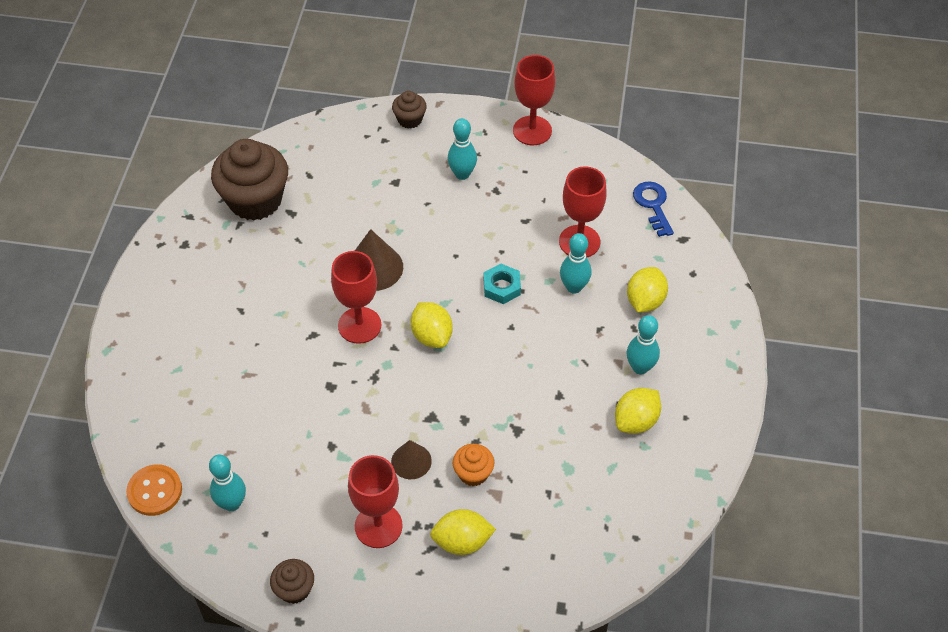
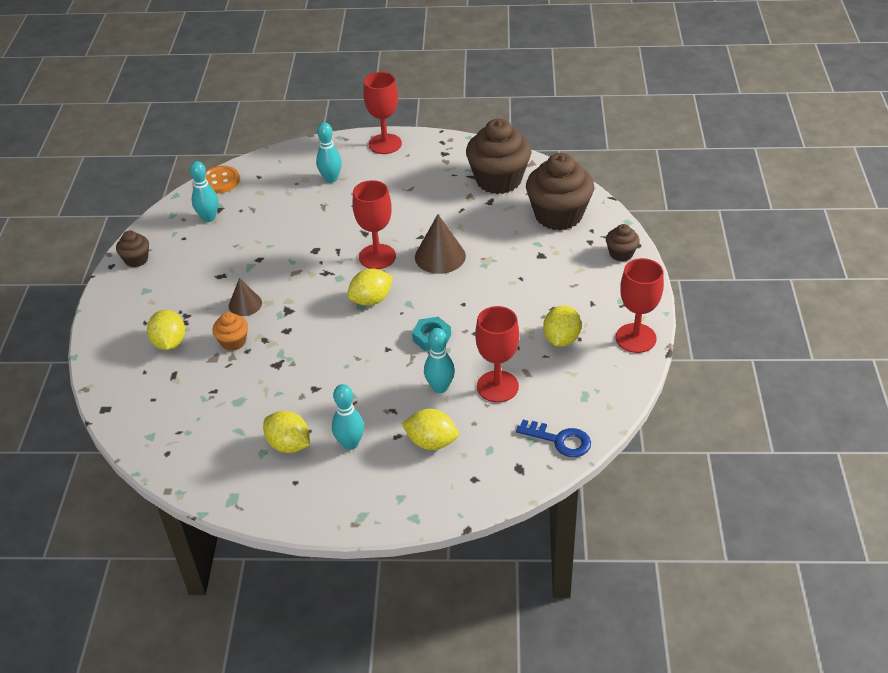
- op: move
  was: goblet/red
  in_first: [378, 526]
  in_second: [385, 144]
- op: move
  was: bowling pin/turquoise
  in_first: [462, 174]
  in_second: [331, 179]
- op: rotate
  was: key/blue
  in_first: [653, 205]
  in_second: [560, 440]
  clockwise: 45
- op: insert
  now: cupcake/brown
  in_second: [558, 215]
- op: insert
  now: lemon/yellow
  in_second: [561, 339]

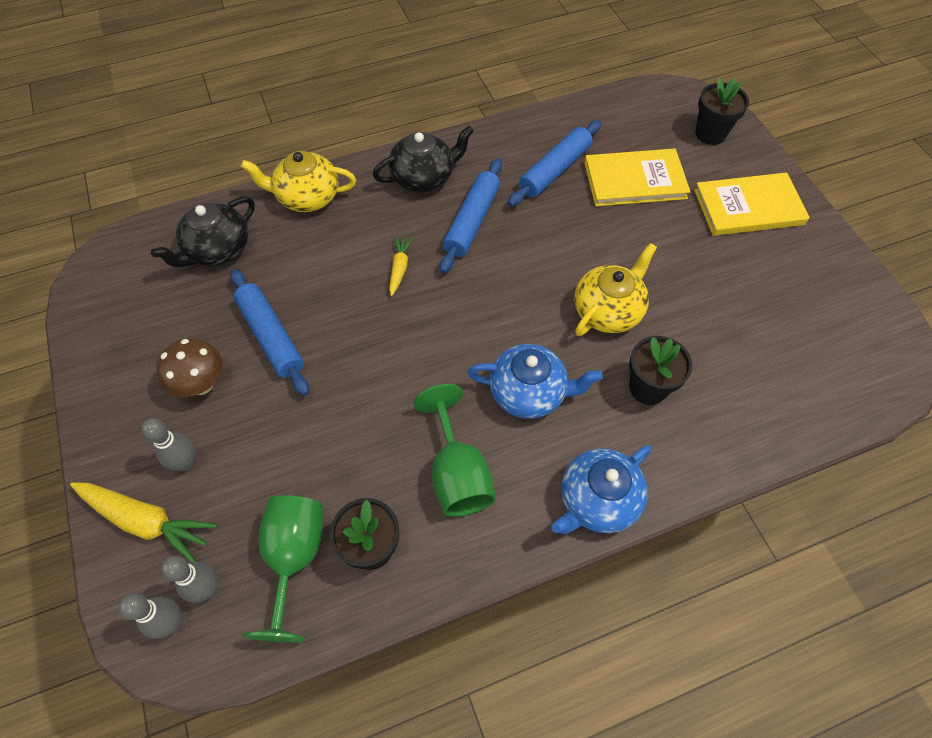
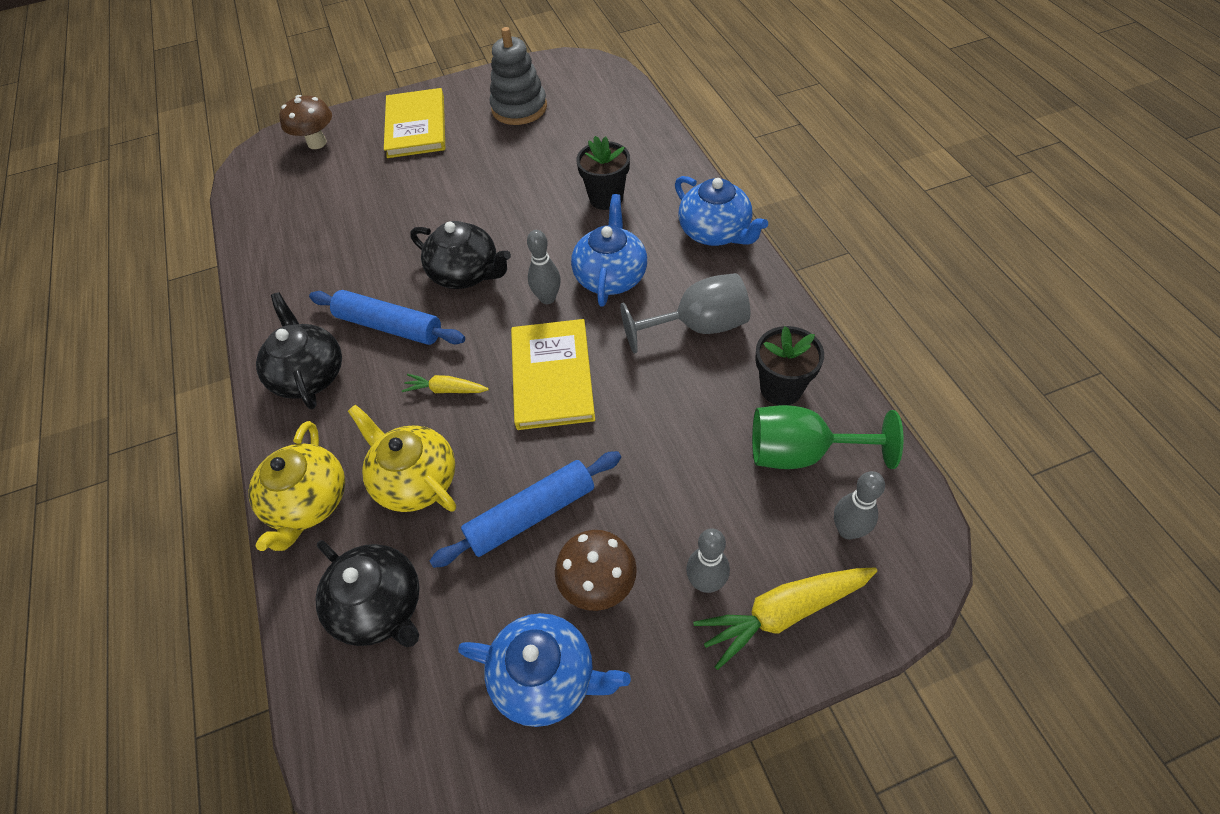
- op: rotate
  was: carrot/yellow
  in_first: [146, 521]
  in_second: [783, 613]
  clockwise: -135
- op: move
  was: bowling pin/grey
  in_first: [172, 622]
  in_second: [547, 298]
- op: recolor
  was: goblet/green
  now: goblet/grey
  in_first: [457, 473]
  in_second: [698, 327]
- op: delete
  was: rolling pin/blue
  in_first: [554, 170]
- op: move
  was: teapot/yellow
  in_first: [608, 310]
  in_second: [415, 480]
- op: move
  was: book/yellow
  in_first: [634, 180]
  in_second: [552, 376]
- op: replace
  was: flower pot/black
  now: mushroom/brown
  in_first: [710, 134]
  in_second: [317, 143]
- op: insert
  now: teapot/black
  in_second: [466, 273]
- op: insert
  now: teapot/blue
  in_second: [546, 677]
- op: insert
  now: stacking toy/grey
  in_second: [519, 108]

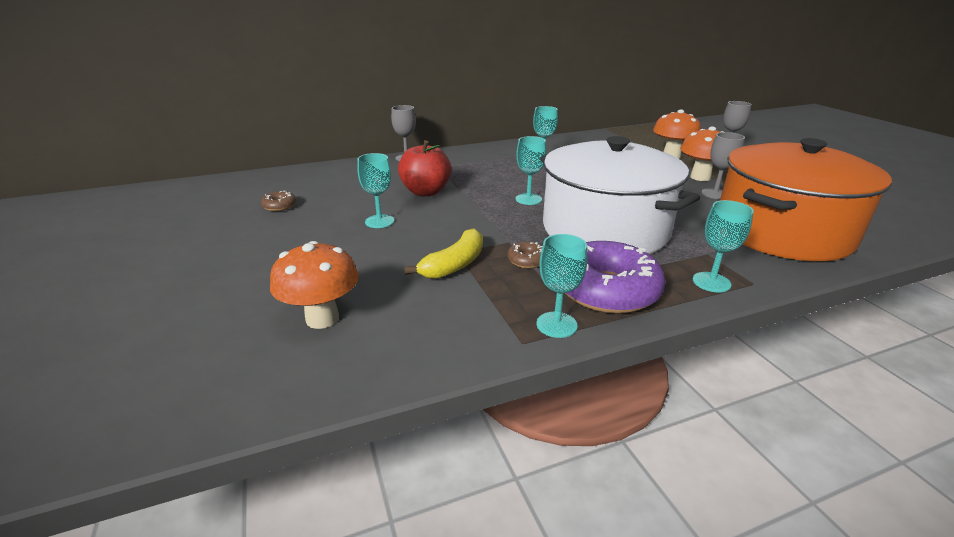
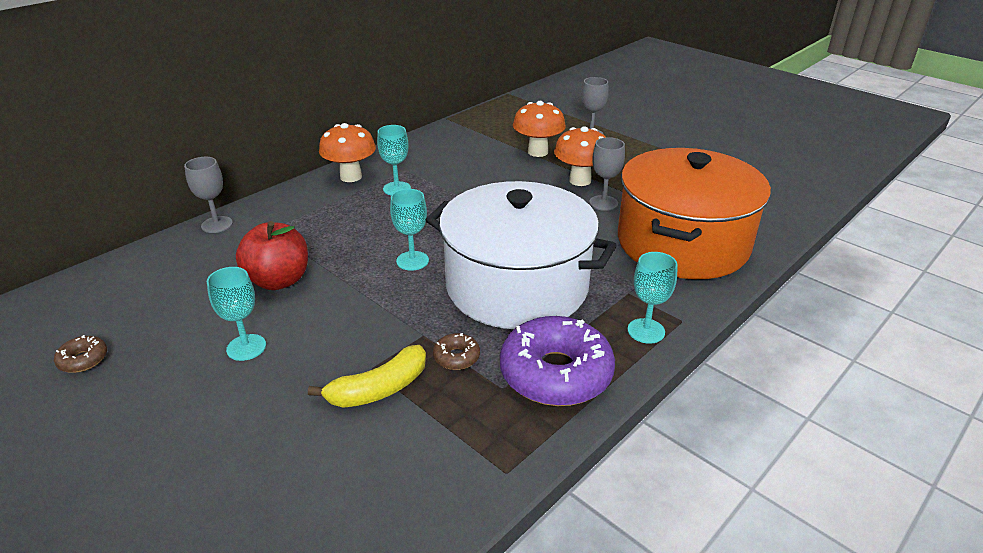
- op: move
  was: mushroom/orange
  in_first: [322, 318]
  in_second: [351, 177]
- op: rotate
  was: banana/yellow
  in_first: [454, 265]
  in_second: [379, 389]
  clockwise: 45
- op: delete
  was: goblet/turquoise
  in_first: [556, 325]

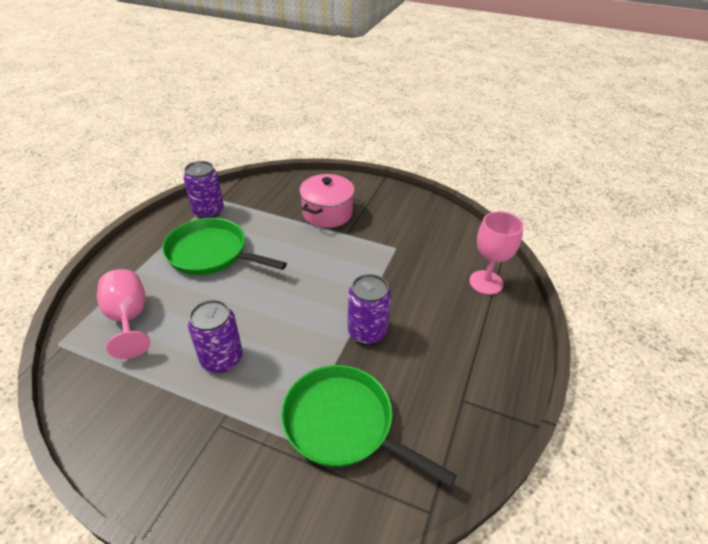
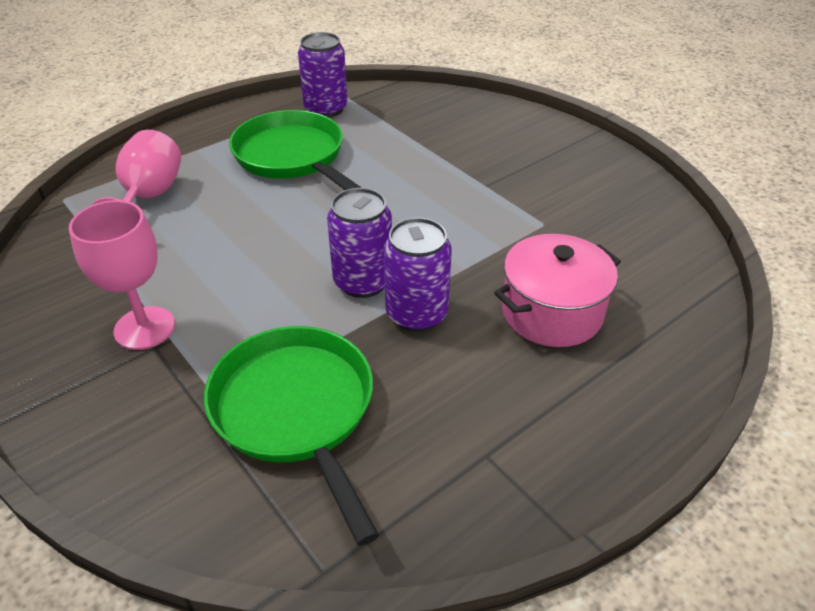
- op: move
  was: can/purple
  in_first: [222, 359]
  in_second: [363, 282]
- op: move
  was: pot/pink
  in_first: [327, 213]
  in_second: [552, 312]
- op: move
  was: goblet/pink
  in_first: [486, 282]
  in_second: [144, 328]

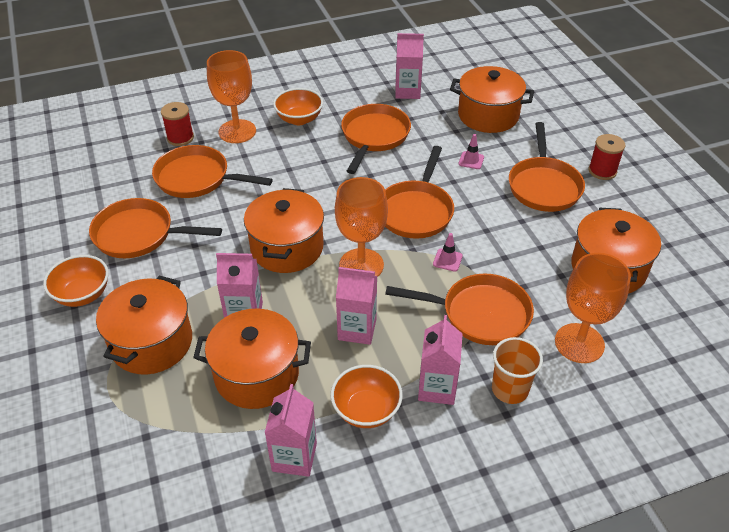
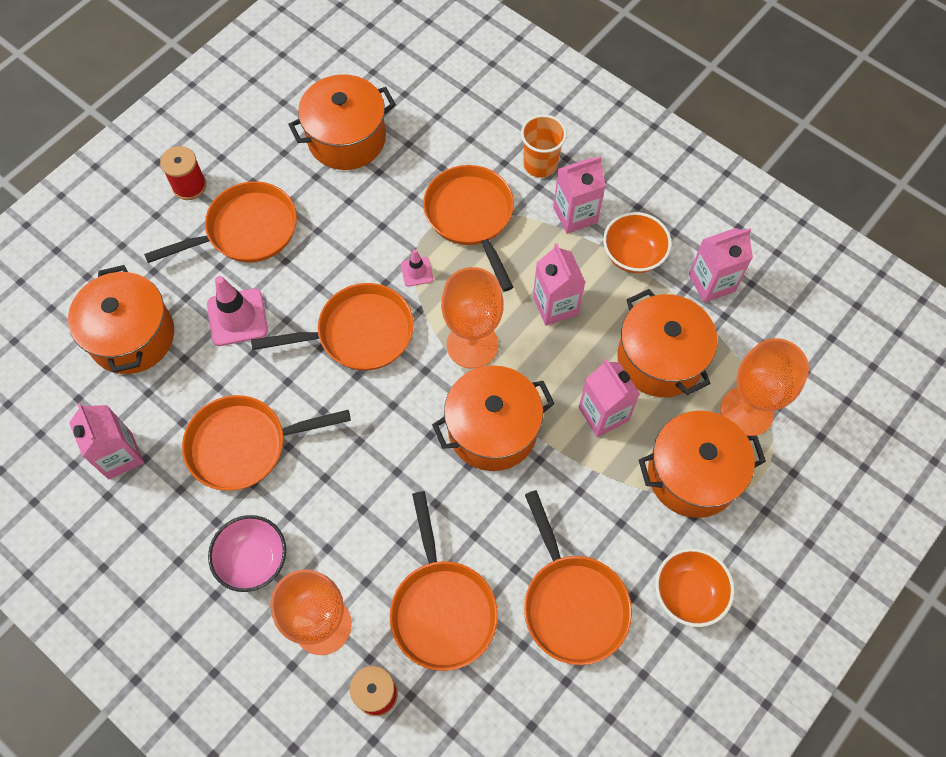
- op: recolor
  was: bowl/orange
  now: bowl/pink
  in_first: [299, 119]
  in_second: [253, 560]
- op: resize
  was: traffic cone/pink
  in_first: [471, 160]
  in_second: [237, 317]
  ratio: 1.86
- op: move
  was: goblet/orange
  in_first: [579, 343]
  in_second: [746, 411]

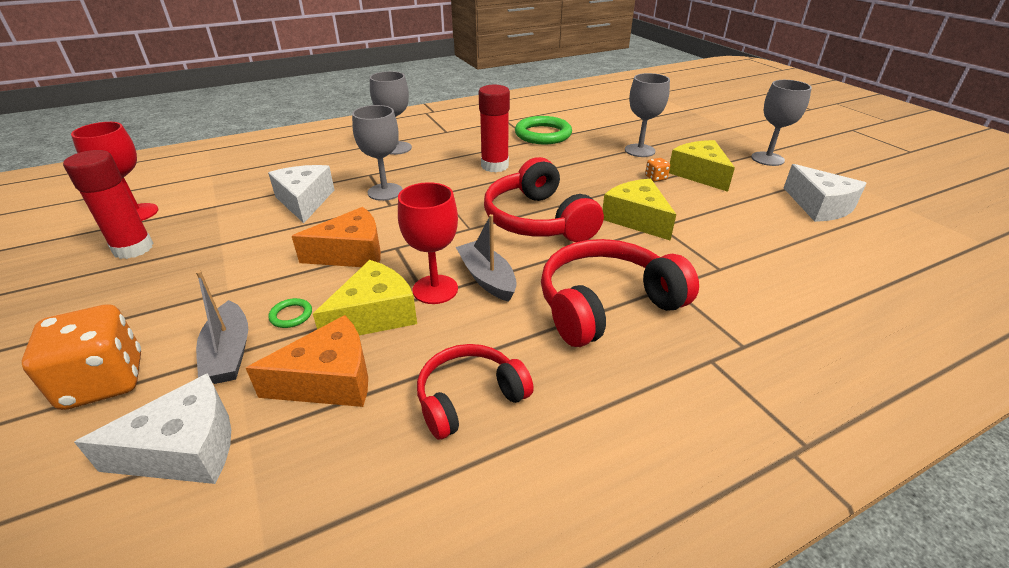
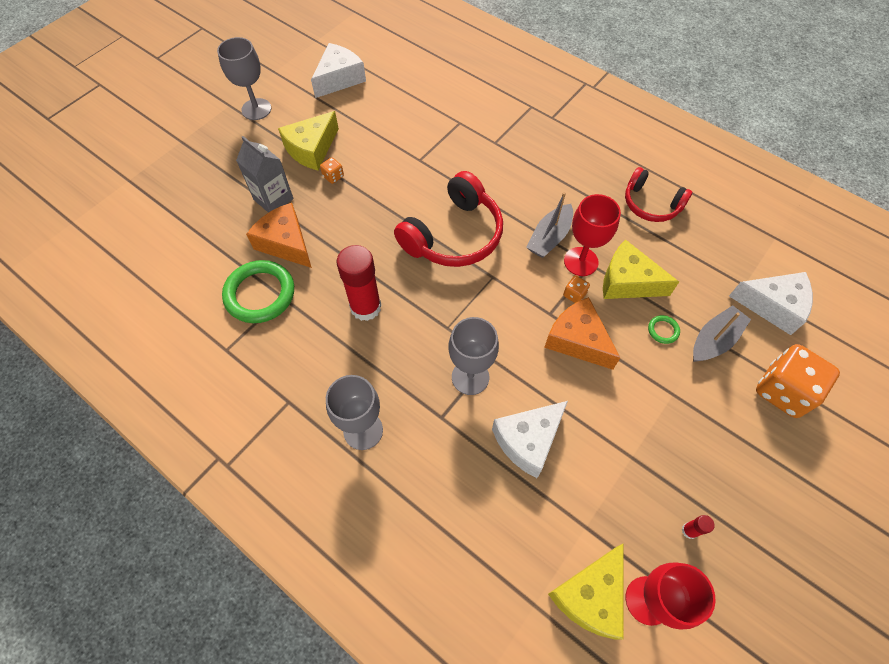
- op: resize
  was: glue stick/red
  in_first: [133, 248]
  in_second: [689, 530]
  ratio: 0.42
- op: rotate
  was: cheese/white
  in_first: [185, 449]
  in_second: [773, 306]
  clockwise: 150
- op: move
  was: cheese/orange
  in_first: [329, 380]
  in_second: [286, 243]
- op: delete
  was: headphones/red
  in_first: [606, 304]
- op: move
  was: cheese/yellow
  in_first: [636, 219]
  in_second: [590, 595]
- op: replace
  was: goblet/grey
  now: carton/grey
  in_first: [639, 150]
  in_second: [273, 199]
- op: insert
  now: dice/orange
  in_second: [574, 294]

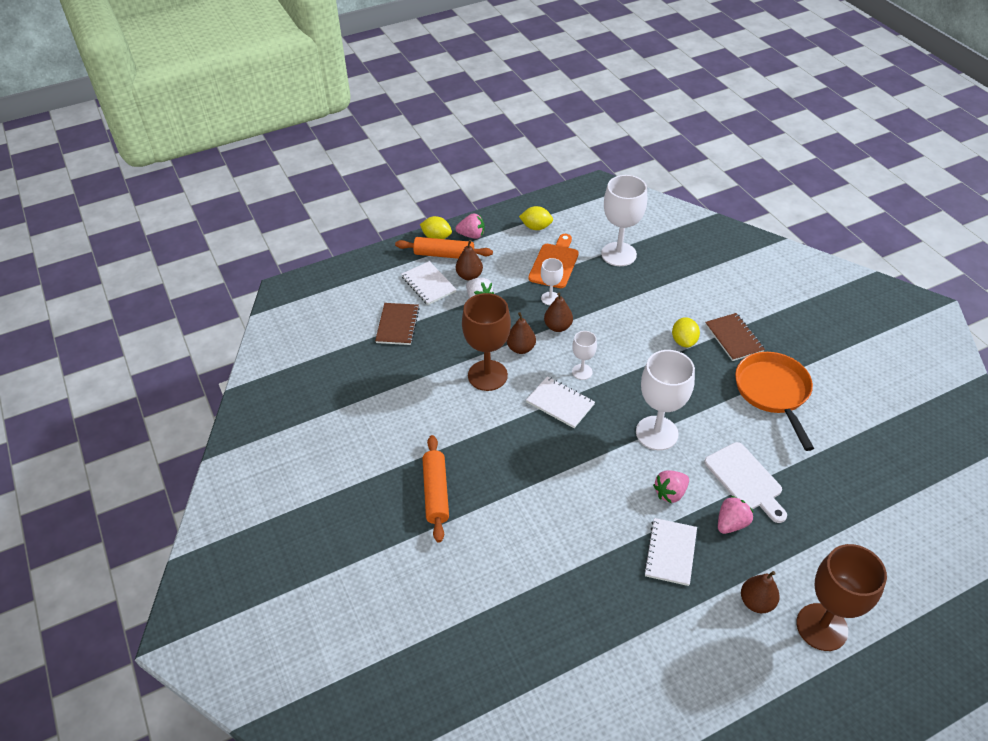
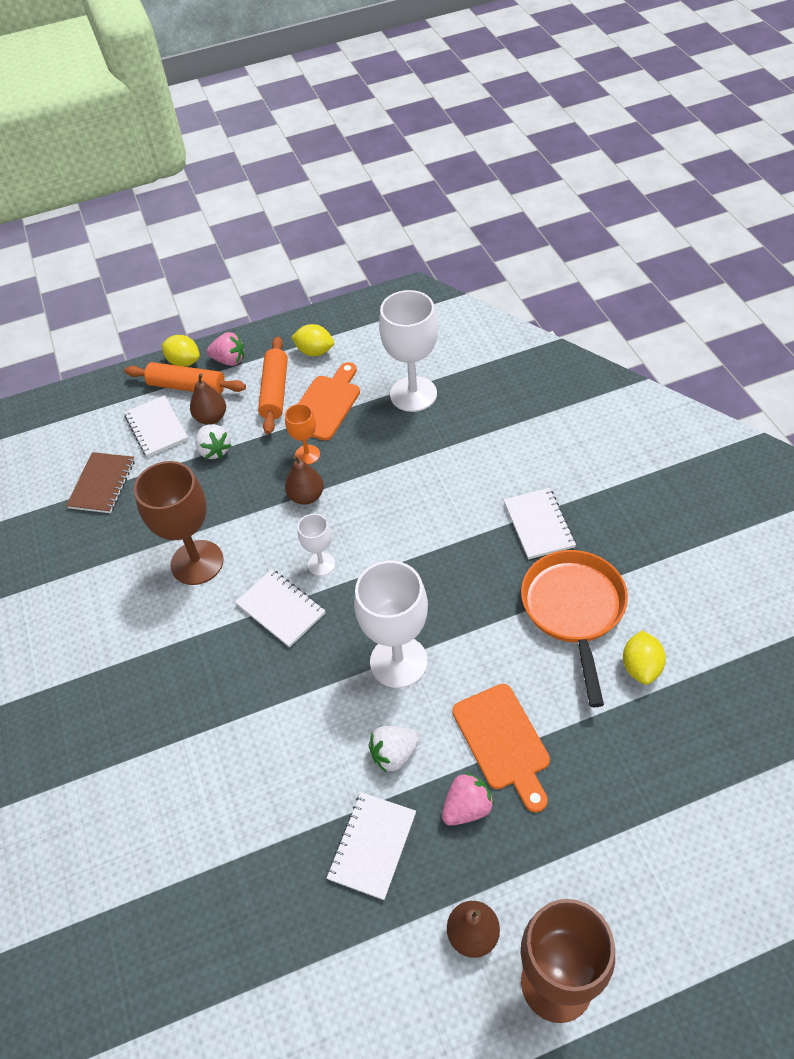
- op: move
  was: rolling pin/orange
  in_first: [436, 492]
  in_second: [275, 391]
- op: delete
  was: pear/brown
  in_first: [521, 348]
- op: recolor
  was: goblet/white
  now: goblet/orange
  in_first: [550, 298]
  in_second: [307, 455]
- op: recolor
  was: strawberry/pink
  now: strawberry/white
  in_first: [670, 493]
  in_second: [394, 754]
- op: move
  was: lemon/yellow
  in_first: [683, 341]
  in_second: [641, 667]
- op: recolor
  was: cutting board/white
  now: cutting board/orange
  in_first: [745, 480]
  in_second: [503, 741]
- op: recolor
  was: notebook/brown
  now: notebook/white
  in_first: [734, 338]
  in_second: [539, 525]

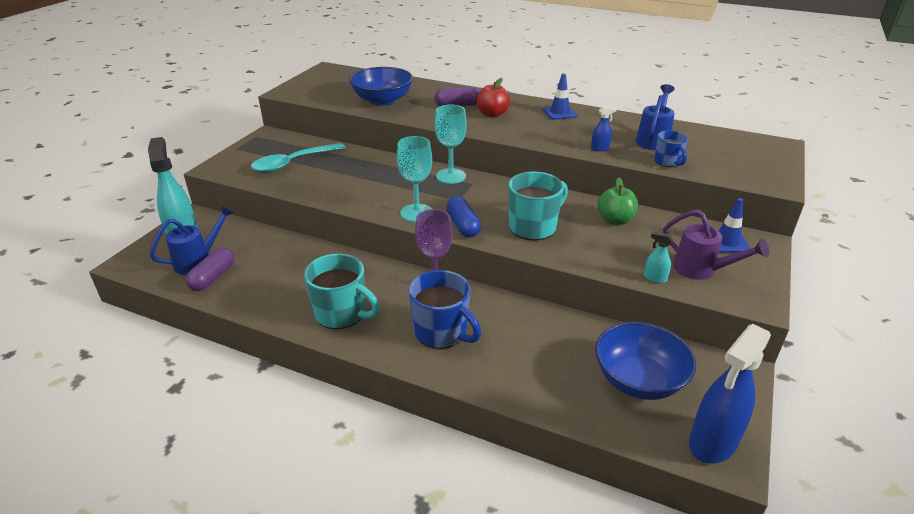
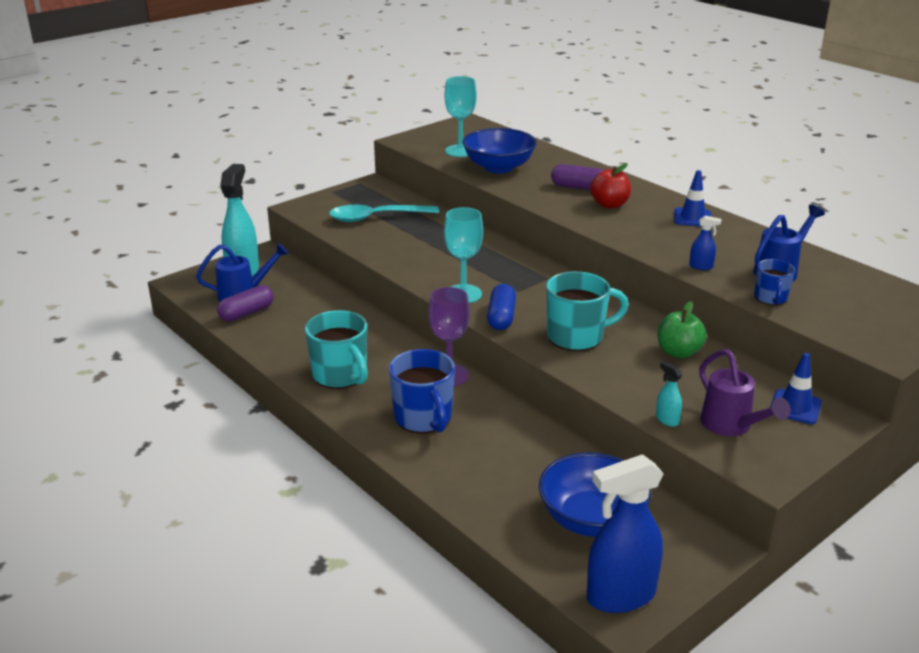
- op: move
  was: goblet/turquoise
  in_first: [450, 176]
  in_second: [460, 151]

